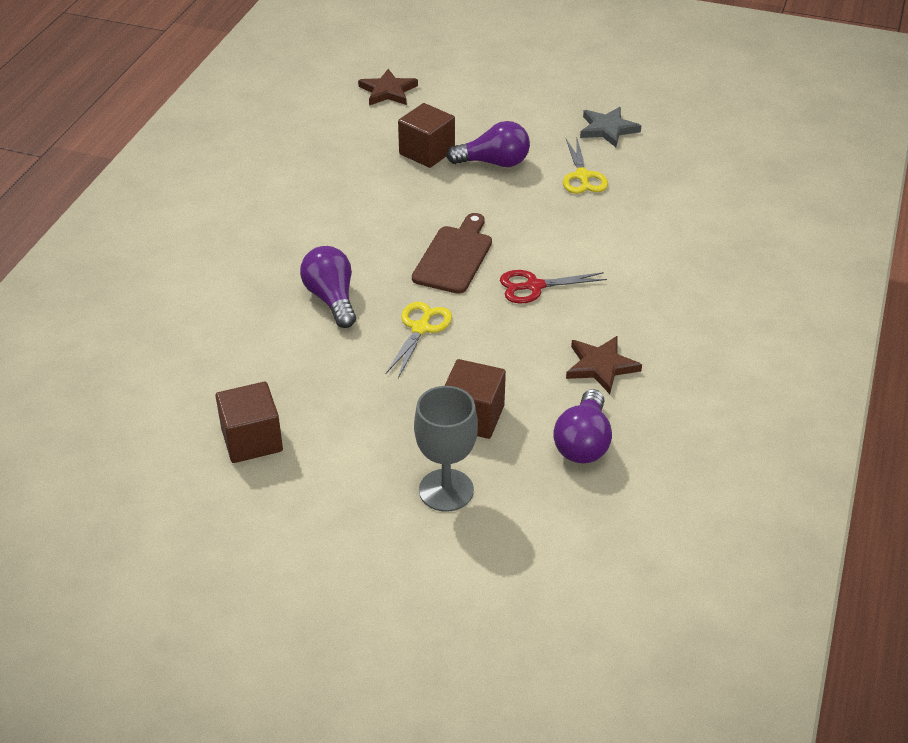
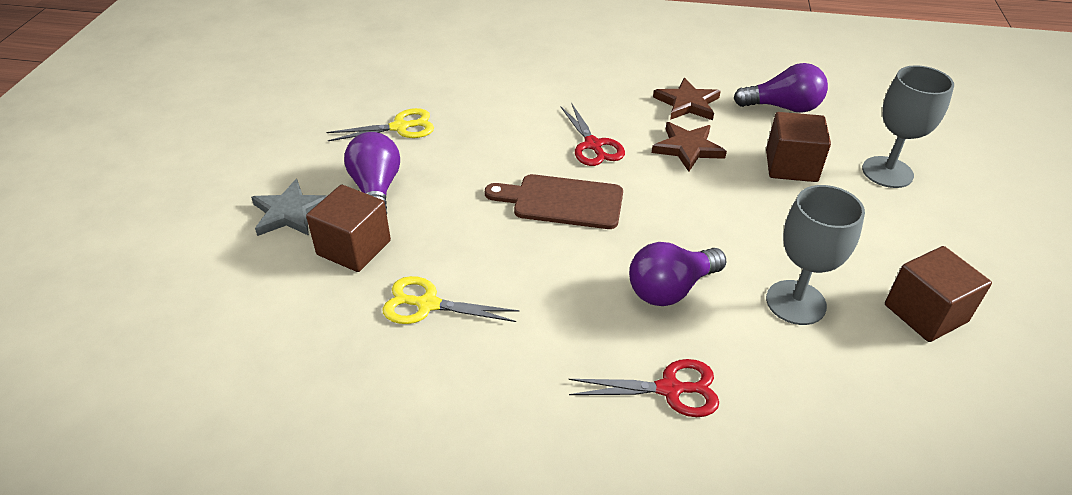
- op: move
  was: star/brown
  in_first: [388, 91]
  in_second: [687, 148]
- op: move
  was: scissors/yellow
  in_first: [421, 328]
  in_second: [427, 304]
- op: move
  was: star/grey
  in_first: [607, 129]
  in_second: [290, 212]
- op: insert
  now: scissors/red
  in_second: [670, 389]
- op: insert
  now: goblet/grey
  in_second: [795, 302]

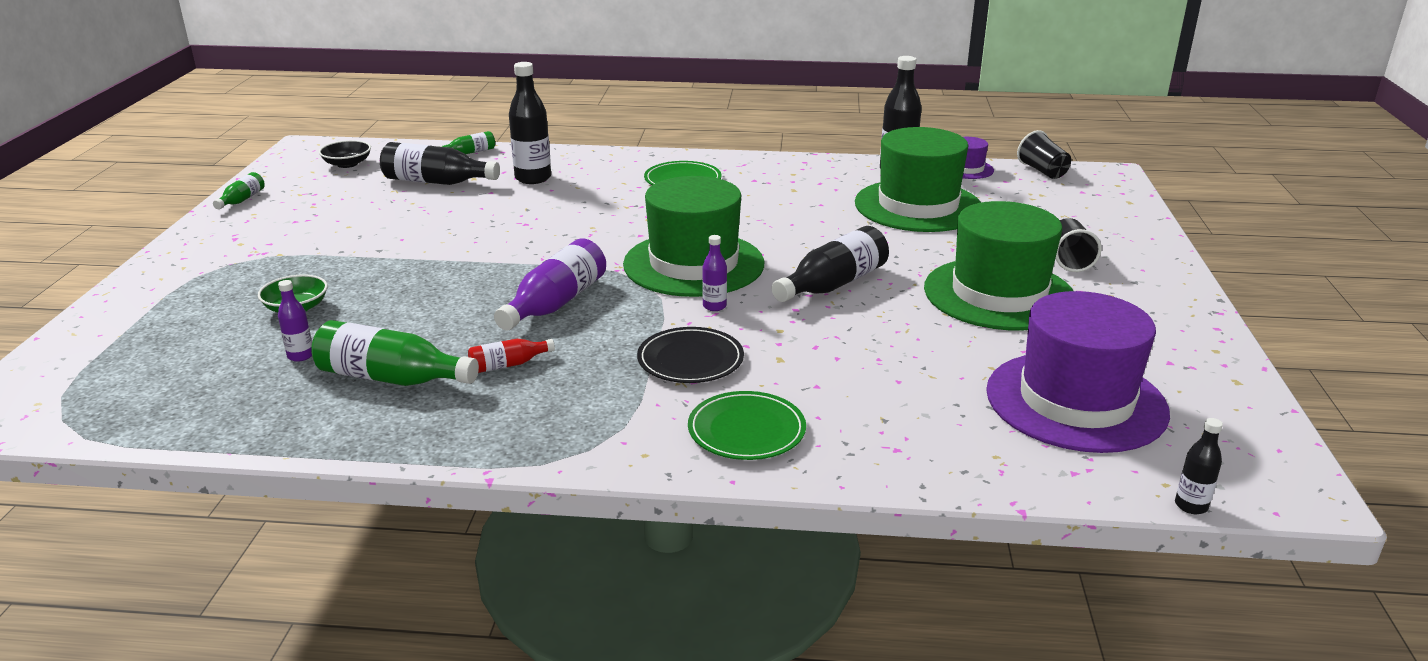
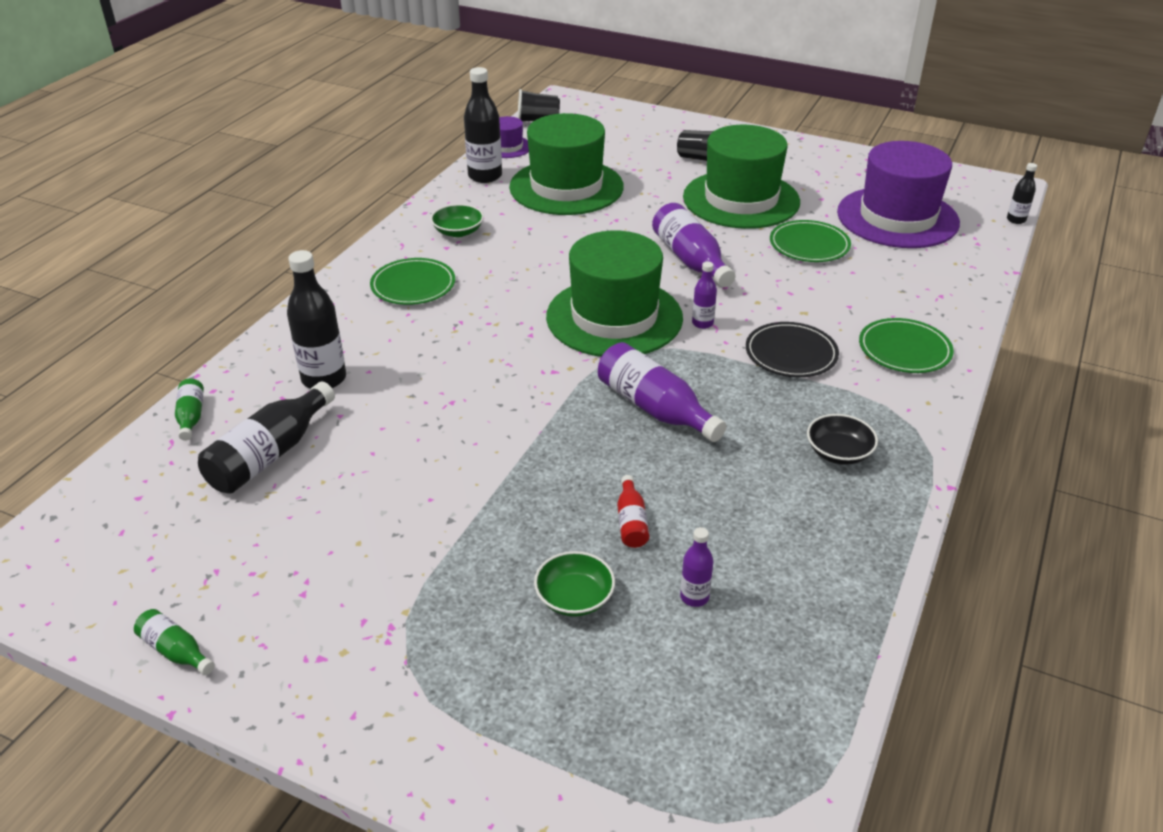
- op: delete
  was: bottle/green
  in_first: [391, 378]
- op: move
  was: bowl/black
  in_first: [347, 164]
  in_second: [838, 452]
- op: move
  was: bottle/red
  in_first: [508, 365]
  in_second: [631, 522]
- op: recolor
  was: bottle/black
  now: bottle/purple
  in_first: [833, 284]
  in_second: [690, 260]
- op: insert
  now: bowl/green
  in_second: [458, 231]
- op: insert
  now: plate/green
  in_second: [809, 245]

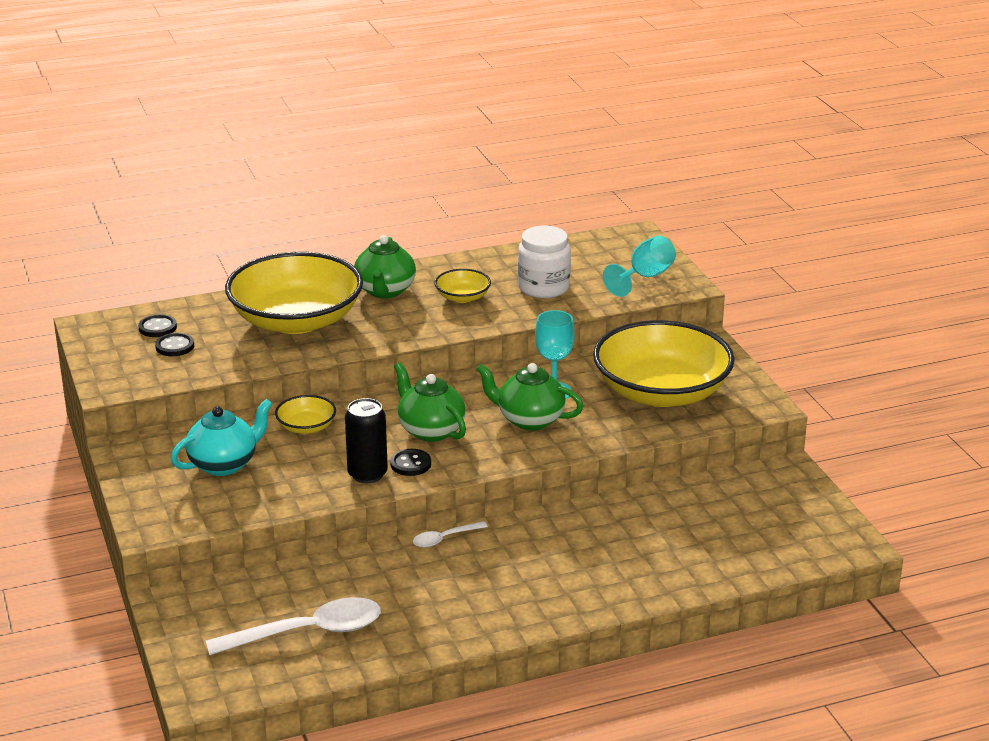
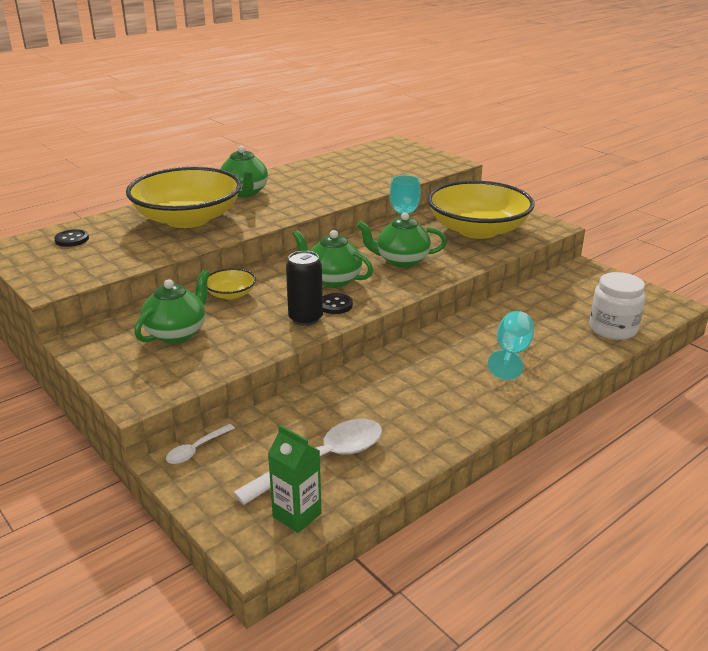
- op: delete
  was: button/black
  in_first: [175, 346]
- op: recolor
  was: teapot/turquoise
  now: teapot/green
  in_first: [224, 464]
  in_second: [177, 333]
- op: move
  was: spoon/white
  in_first: [444, 539]
  in_second: [196, 449]
- op: delete
  was: bowl/yellow
  in_first: [462, 297]
- op: move
  was: jar/white
  in_first: [543, 287]
  in_second: [613, 329]
- op: move
  was: goblet/turquoise
  in_first: [645, 277]
  in_second: [511, 353]
- op: insert
  now: carton/green
  in_second: [297, 515]

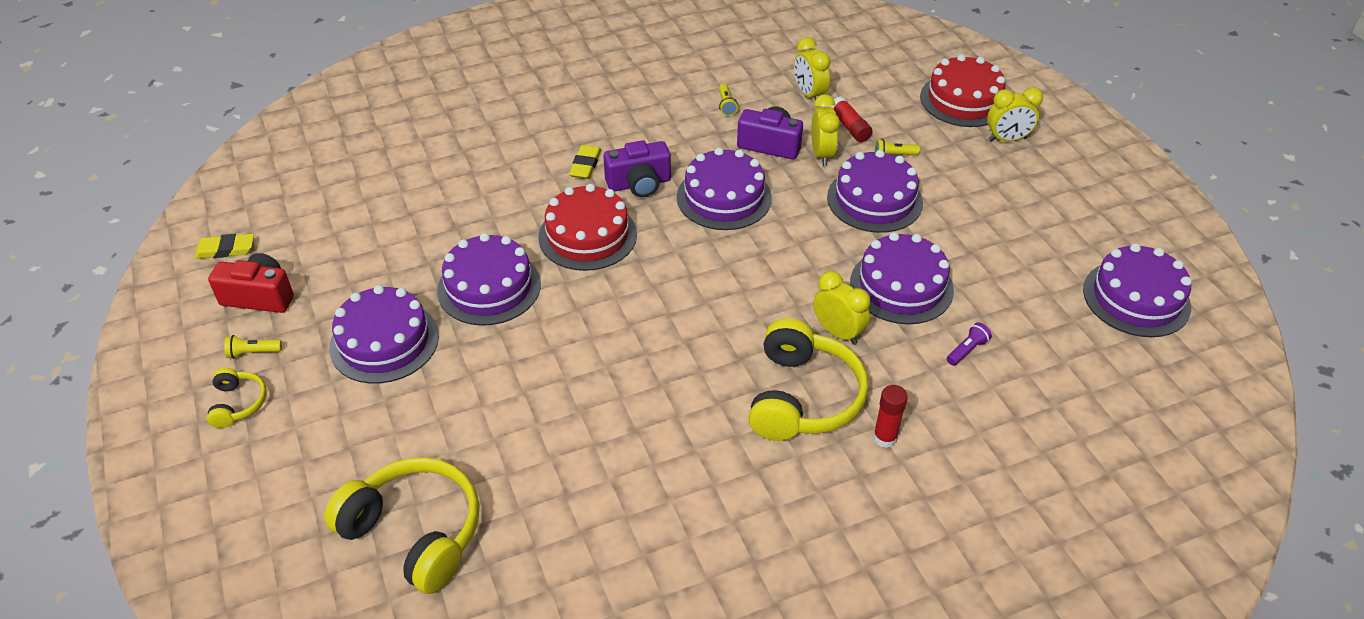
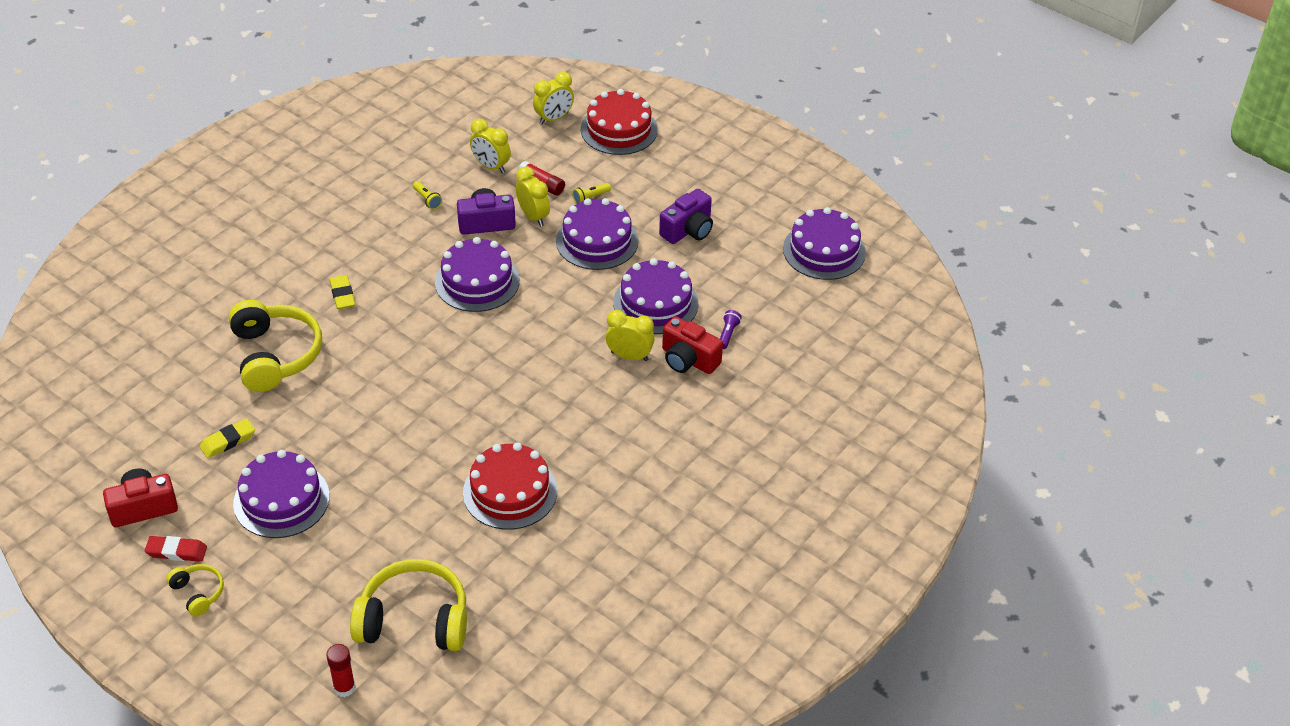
- op: move
  was: eraser/yellow
  in_first: [225, 249]
  in_second: [228, 441]
- op: replace
  was: flashlight/yellow
  now: eraser/red
  in_first: [253, 352]
  in_second: [176, 551]
- op: delete
  was: cake/purple
  in_first: [489, 287]
- op: move
  was: cake/red
  in_first: [587, 235]
  in_second: [510, 492]
- op: move
  was: camera/purple
  in_first: [639, 184]
  in_second: [688, 230]
- op: move
  was: headphones/yellow
  in_first: [802, 397]
  in_second: [275, 355]
- op: move
  was: glue stick/red
  in_first: [885, 438]
  in_second: [344, 687]
- op: move
  was: clock/yellow
  in_first: [1007, 139]
  in_second: [554, 118]
- op: insert
  now: camera/red
  in_second: [688, 360]

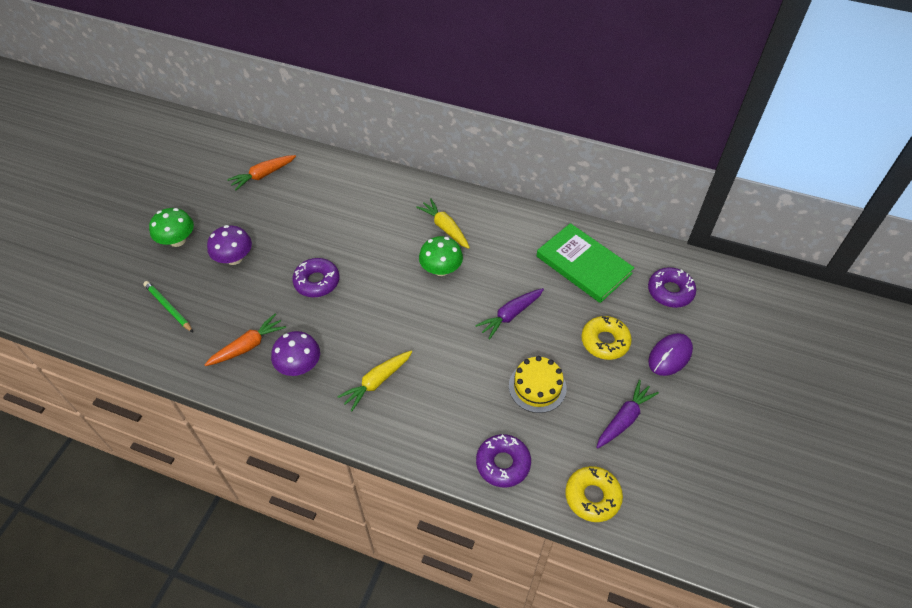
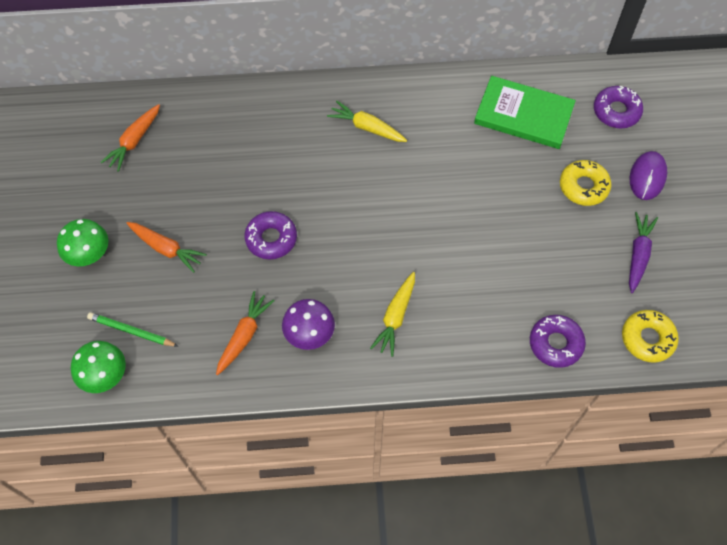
- op: replace
  was: mushroom/purple
  now: carrot/orange
  in_first: [234, 258]
  in_second: [166, 248]
- op: move
  was: mushroom/green
  in_first: [441, 269]
  in_second: [104, 375]
- op: delete
  was: carrot/purple
  in_first: [510, 315]
- op: delete
  was: cake/yellow
  in_first: [537, 387]

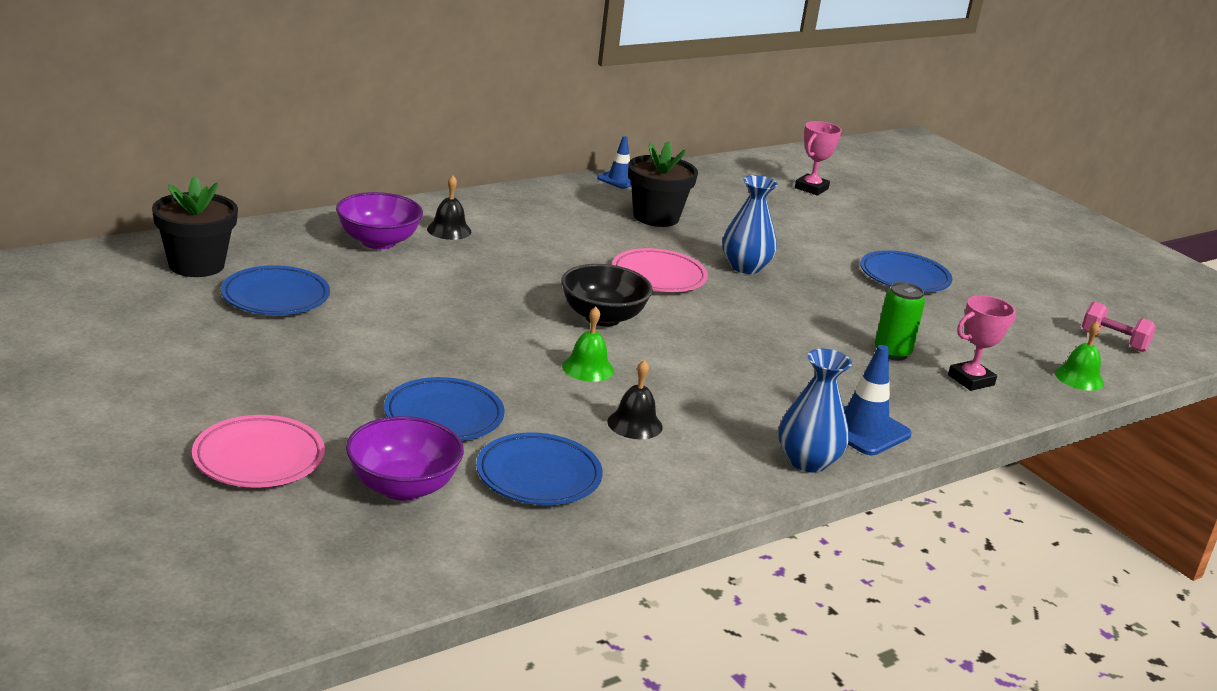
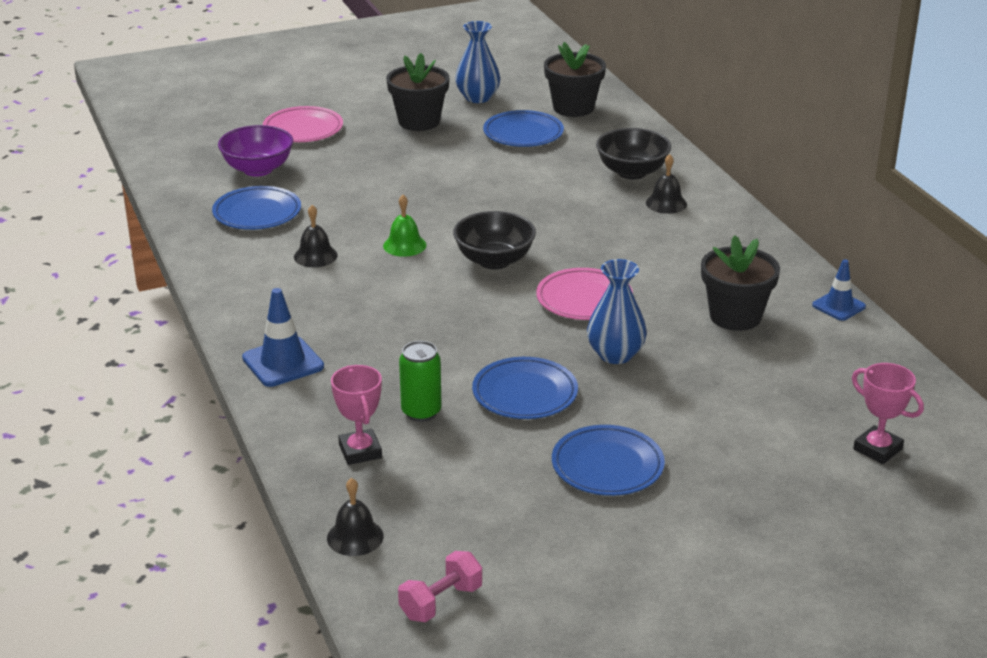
- op: recolor
  was: bowl/purple
  now: bowl/black
  in_first: [378, 242]
  in_second: [632, 172]
- op: move
  was: plate/blue
  in_first: [444, 416]
  in_second: [525, 393]
- op: move
  was: vase/blue
  in_first: [807, 461]
  in_second: [478, 97]
- op: recolor
  was: bell/green
  now: bell/black
  in_first: [1079, 378]
  in_second: [355, 537]
- op: insert
  now: flower pot/black
  in_second: [419, 121]

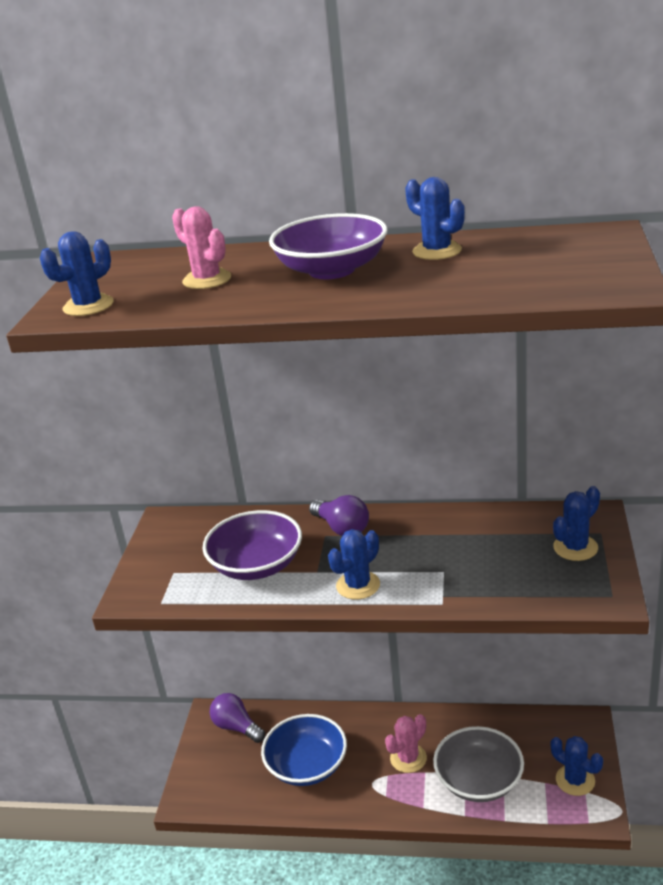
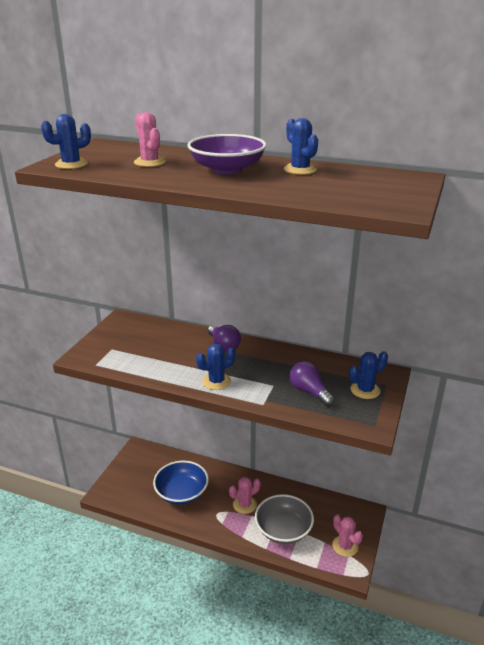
- op: delete
  was: bowl/purple
  in_first: [256, 565]
- op: move
  was: light bulb/purple
  in_first: [236, 727]
  in_second: [309, 392]
- op: recolor
  was: cactus/blue
  now: cactus/pink
  in_first: [575, 780]
  in_second: [345, 546]

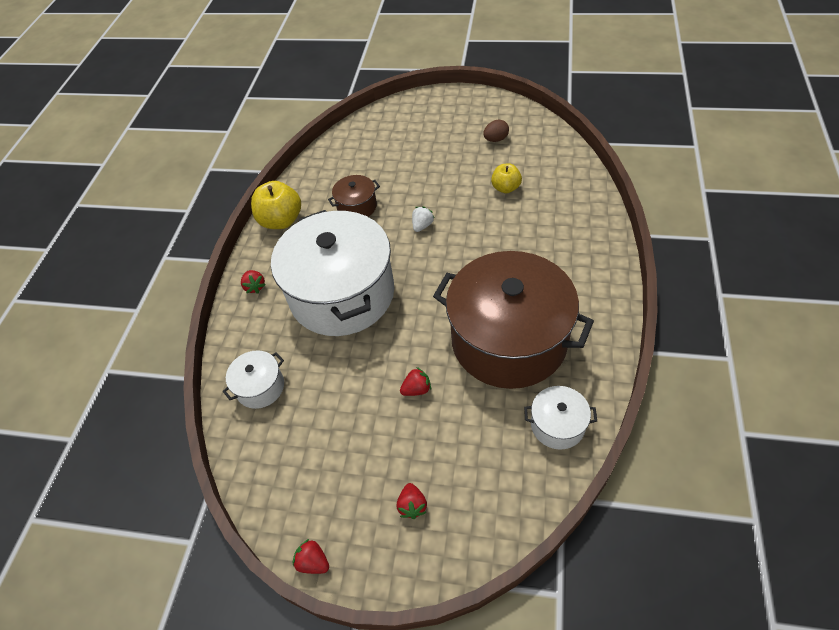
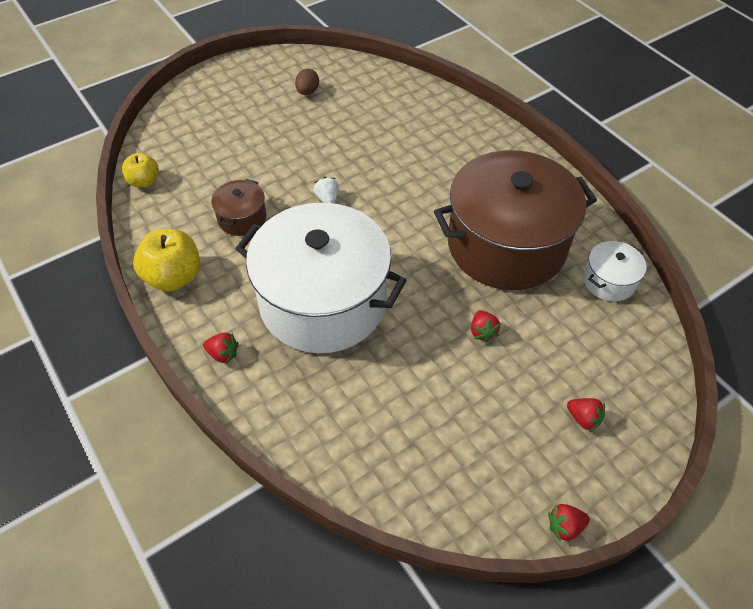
- op: delete
  was: pot/white
  in_first: [260, 387]
- op: rotate
  was: strawberry/red
  in_first: [416, 389]
  in_second: [482, 332]
  clockwise: 150
- op: move
  was: apple/yellow
  in_first: [505, 188]
  in_second: [144, 181]

